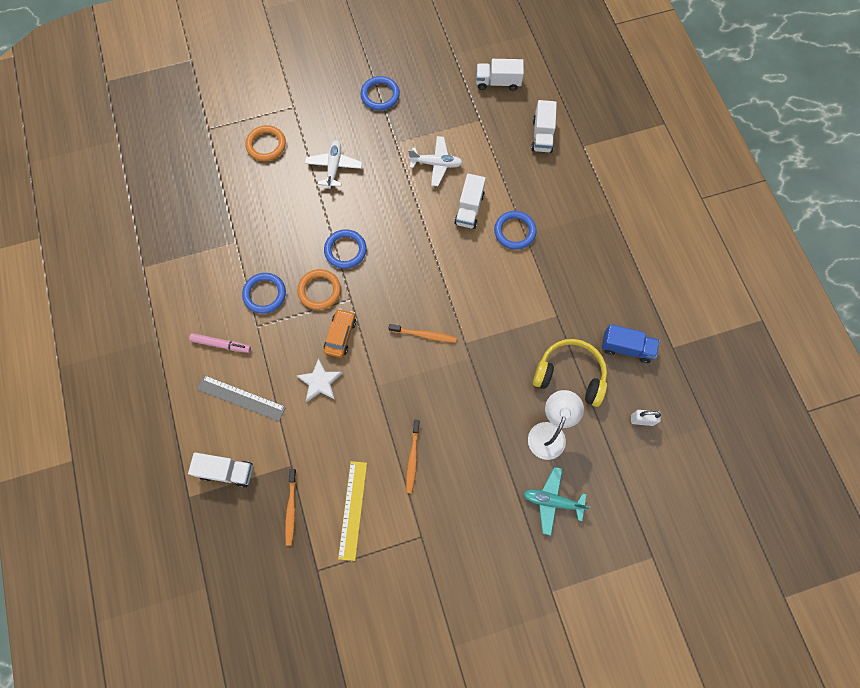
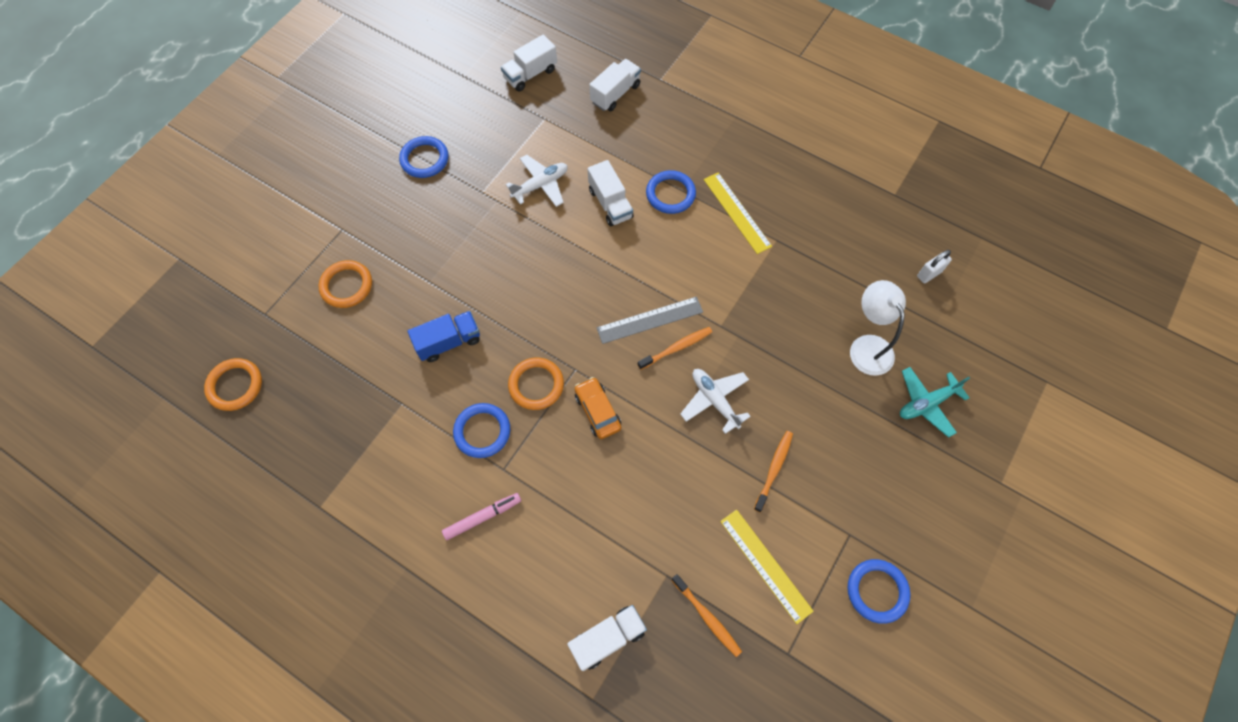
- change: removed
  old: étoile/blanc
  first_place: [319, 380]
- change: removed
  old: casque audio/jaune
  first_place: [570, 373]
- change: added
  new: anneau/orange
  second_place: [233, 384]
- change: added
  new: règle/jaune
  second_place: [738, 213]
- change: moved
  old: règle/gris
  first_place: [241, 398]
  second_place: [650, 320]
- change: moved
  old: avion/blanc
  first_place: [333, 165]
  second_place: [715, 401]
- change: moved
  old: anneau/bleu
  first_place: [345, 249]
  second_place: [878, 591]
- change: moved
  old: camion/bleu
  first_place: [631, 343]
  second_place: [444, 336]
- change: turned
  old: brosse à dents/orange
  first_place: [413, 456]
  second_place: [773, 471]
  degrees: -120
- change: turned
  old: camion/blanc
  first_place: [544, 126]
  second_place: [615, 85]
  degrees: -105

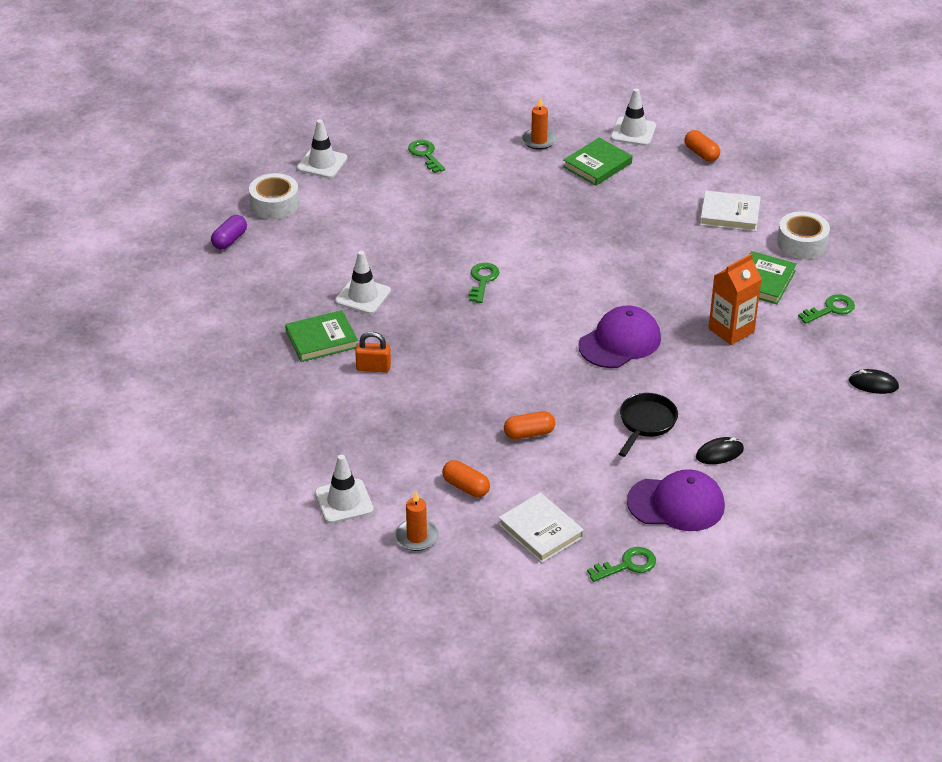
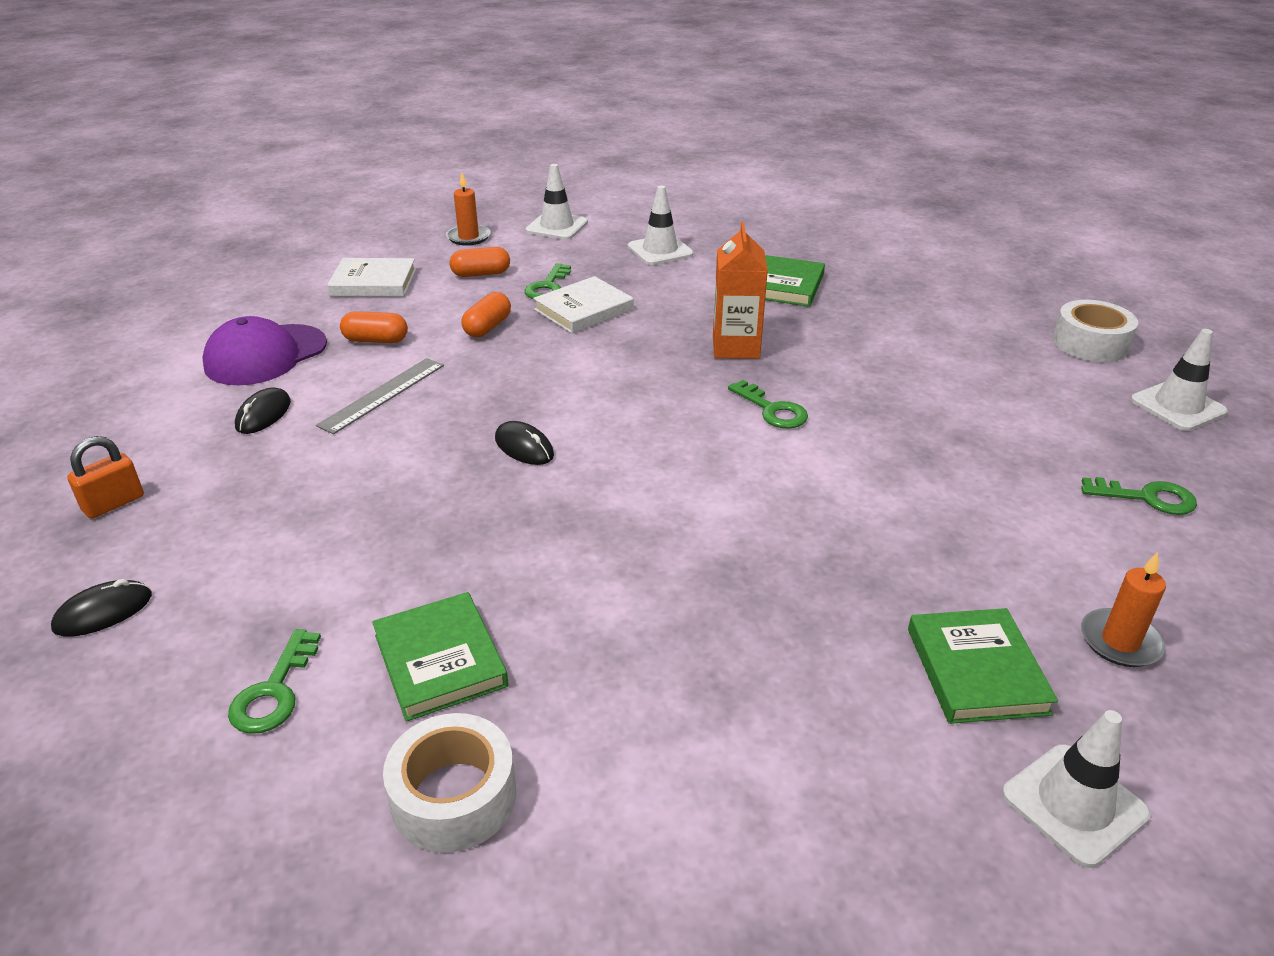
- change: removed
  old: gélule/violet
  first_place: [229, 232]
- change: moved
  old: cône de chantier/blanc
  first_place: [363, 282]
  second_place: [661, 225]
- change: moved
  old: cadenas/orange
  first_place: [373, 352]
  second_place: [105, 477]
- change: moved
  old: clé/vert
  first_place: [621, 564]
  second_place: [547, 281]
- change: moved
  old: gélule/orange
  first_place: [702, 146]
  second_place: [374, 327]
- change: moved
  old: livre/blanc
  first_place: [730, 210]
  second_place: [583, 304]
- change: moved
  old: brique de lait/orange
  first_place: [735, 299]
  second_place: [740, 290]
- change: replaced
  old: casquette/violet
  new: souris/noir
  first_place: [619, 337]
  second_place: [524, 443]
- change: replaced
  old: poêle/noir
  new: règle/gris
  first_place: [648, 425]
  second_place: [380, 396]

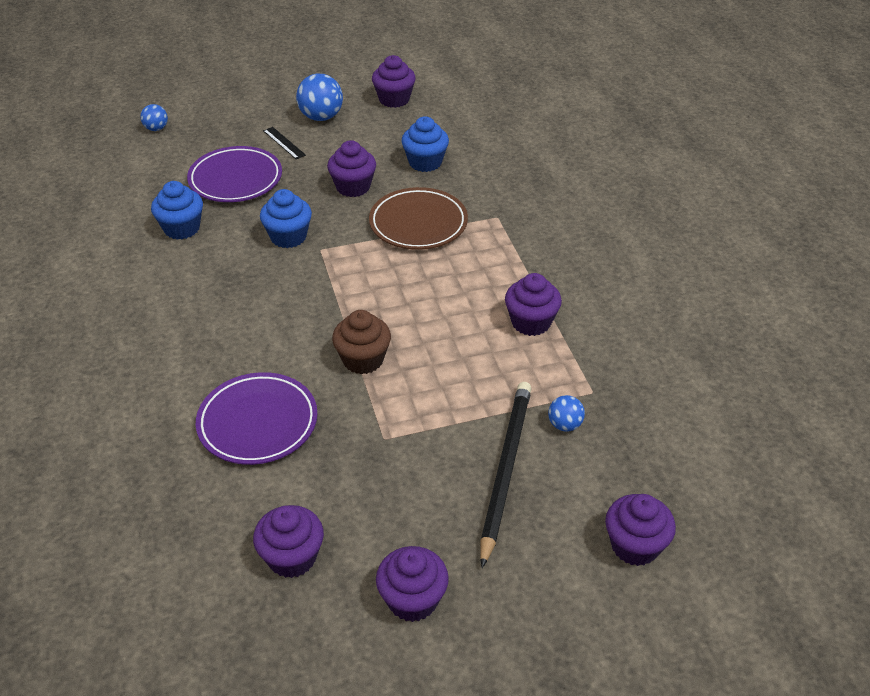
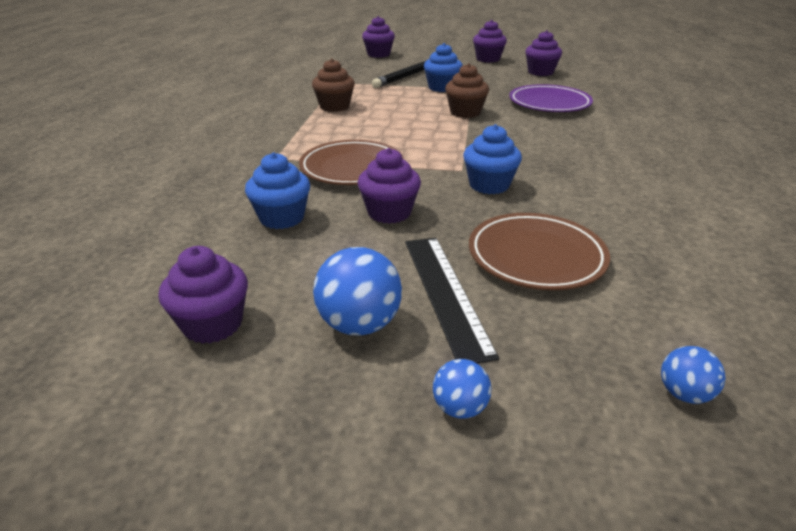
- change: moved
  old: muffin/bleu
  first_place: [177, 210]
  second_place: [443, 67]
- change: moved
  old: balle/bleu
  first_place: [566, 413]
  second_place: [462, 389]
- change: recoloured
  old: assiette/violet
  new: assiette/marron
  first_place: [234, 174]
  second_place: [539, 251]
- change: recoloured
  old: muffin/violet
  new: muffin/marron
  first_place: [533, 304]
  second_place: [333, 85]
- change: resized
  old: règle/noir
  first_place: [284, 143]
  second_place: [452, 300]
  factor: 1.91

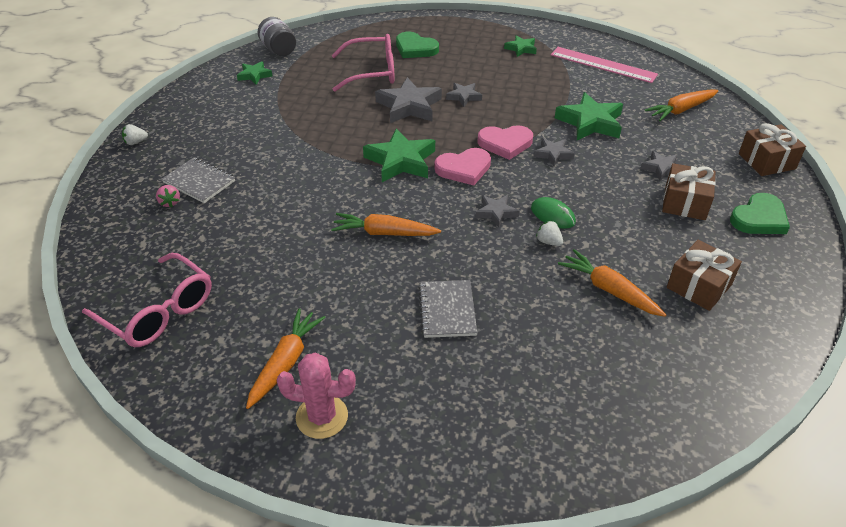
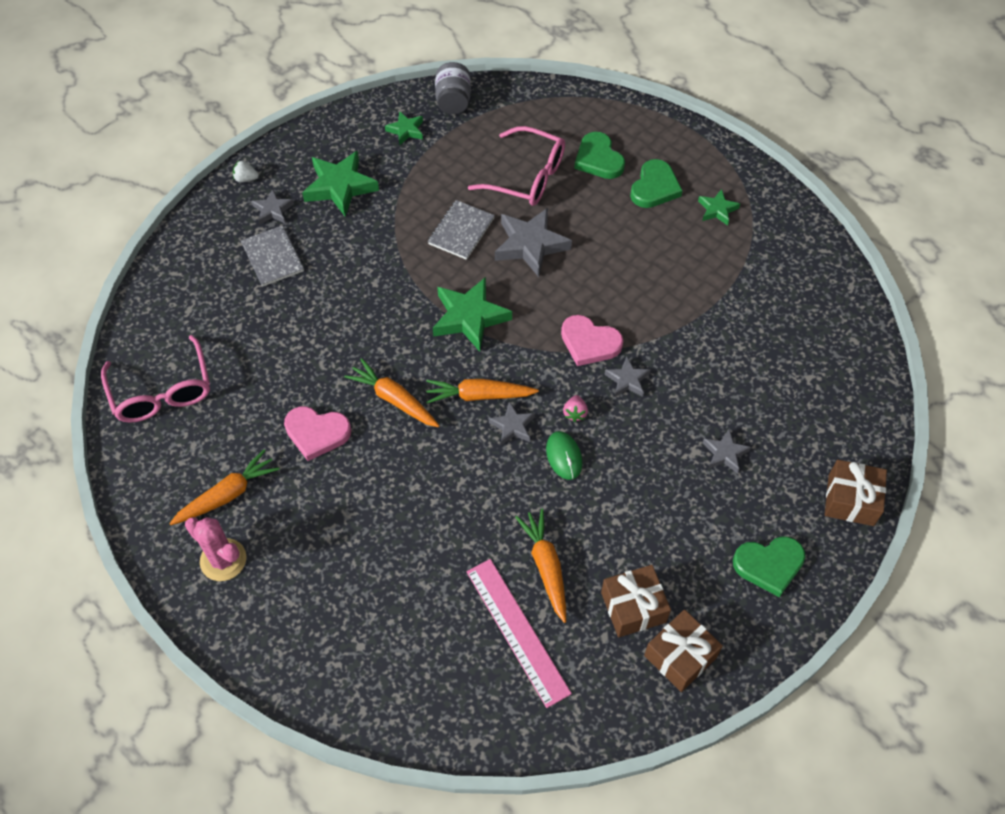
- change: removed
  old: fraise/blanc
  first_place: [549, 233]
- change: added
  new: cœur/vert
  second_place: [656, 183]
- change: moved
  old: fraise/rose
  first_place: [168, 196]
  second_place: [575, 408]
- change: moved
  old: carnet/gris
  first_place: [447, 309]
  second_place: [461, 230]
- change: moved
  old: cœur/rose
  first_place: [463, 166]
  second_place: [317, 433]
- change: moved
  old: étoile/gris
  first_place: [464, 95]
  second_place: [272, 207]
- change: moved
  old: règle/rose
  first_place: [604, 65]
  second_place: [519, 633]
- change: moved
  old: étoile/vert
  first_place: [589, 116]
  second_place: [340, 184]
- change: moved
  old: carotte/orange
  first_place: [682, 105]
  second_place: [482, 391]
- change: moved
  old: cadeau/marron
  first_place: [689, 191]
  second_place: [683, 650]

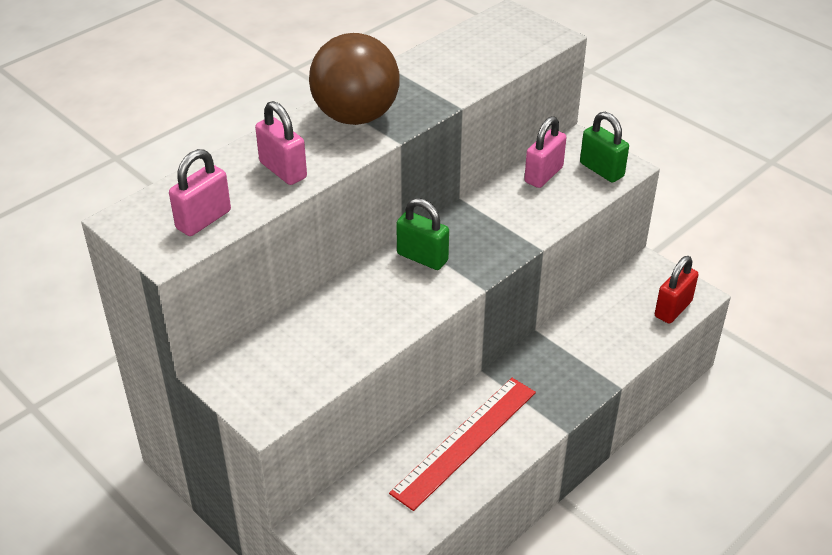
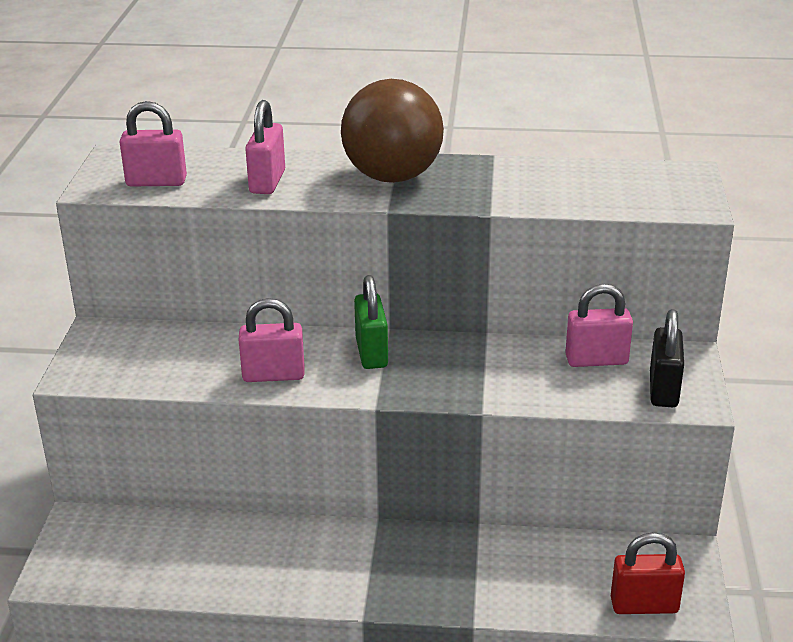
- change: removed
  old: règle/rouge
  first_place: [462, 444]
- change: added
  new: cadenas/rose
  second_place: [272, 340]
- change: recoloured
  old: cadenas/vert
  new: cadenas/noir
  first_place: [604, 147]
  second_place: [667, 358]

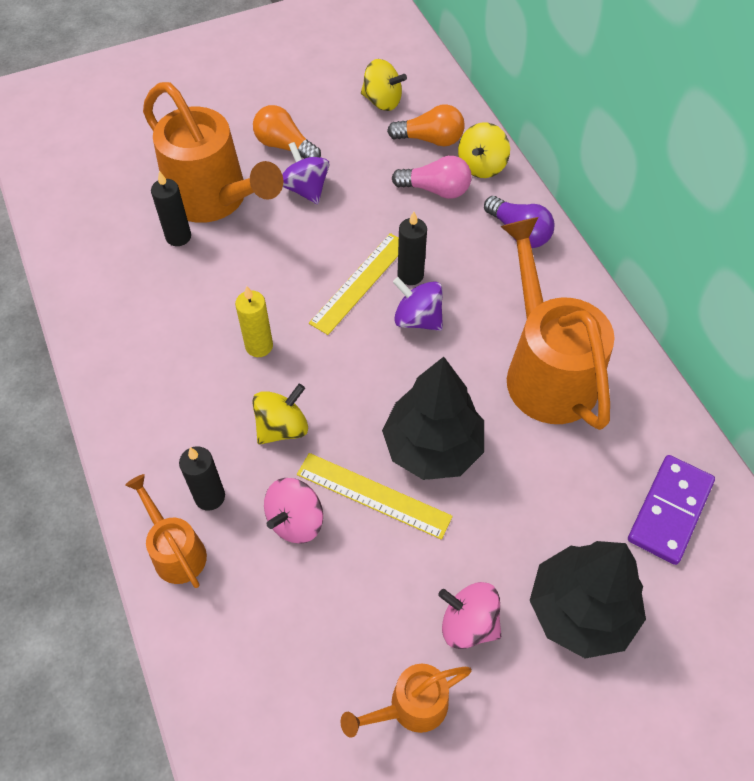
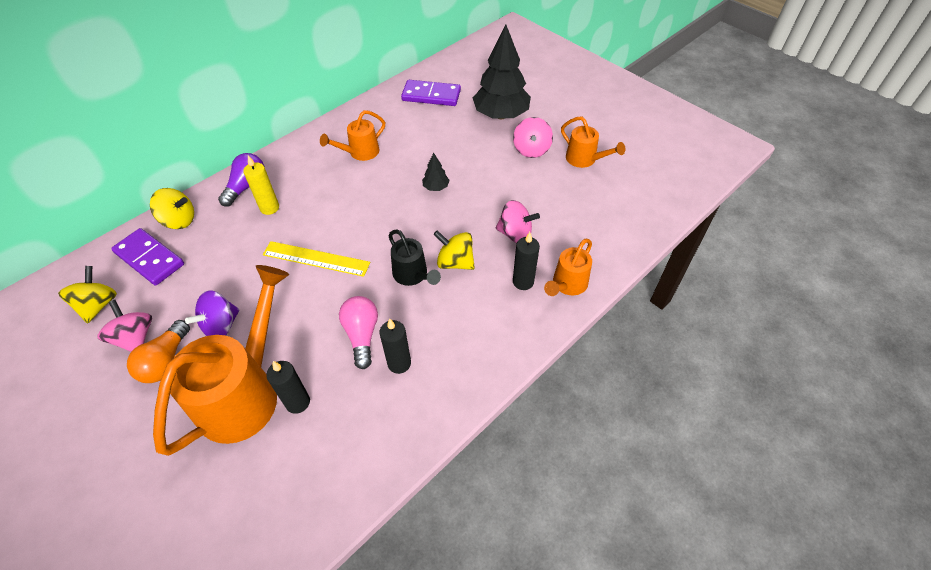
- change: removed
  old: règle/jaune
  first_place: [375, 496]
- change: removed
  old: toupie/violet
  first_place: [418, 304]
- change: added
  new: toupie/rose
  second_place: [124, 326]
- change: added
  new: arrosoir/noir
  second_place: [415, 257]
- change: moved
  old: bougie/jaune
  first_place: [254, 321]
  second_place: [261, 185]
- change: moved
  old: ampoule/rose
  first_place: [432, 177]
  second_place: [358, 332]
- change: moved
  old: bougie/noir
  first_place: [412, 248]
  second_place: [395, 346]
- change: replaced
  old: ampoule/orange
  new: domino/violet
  first_place: [425, 125]
  second_place: [147, 257]
- change: resized
  old: arbre/noir
  first_place: [433, 418]
  second_place: [436, 172]
  factor: 0.43
- change: resized
  old: arrosoir/orange
  first_place: [557, 323]
  second_place: [352, 135]
  factor: 0.51

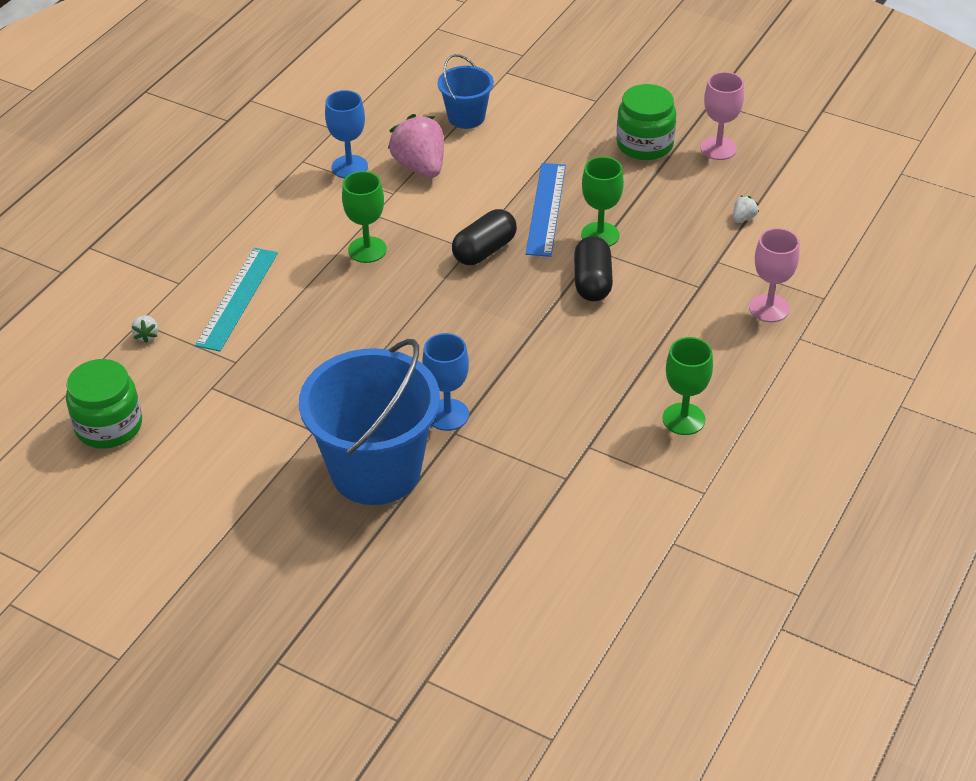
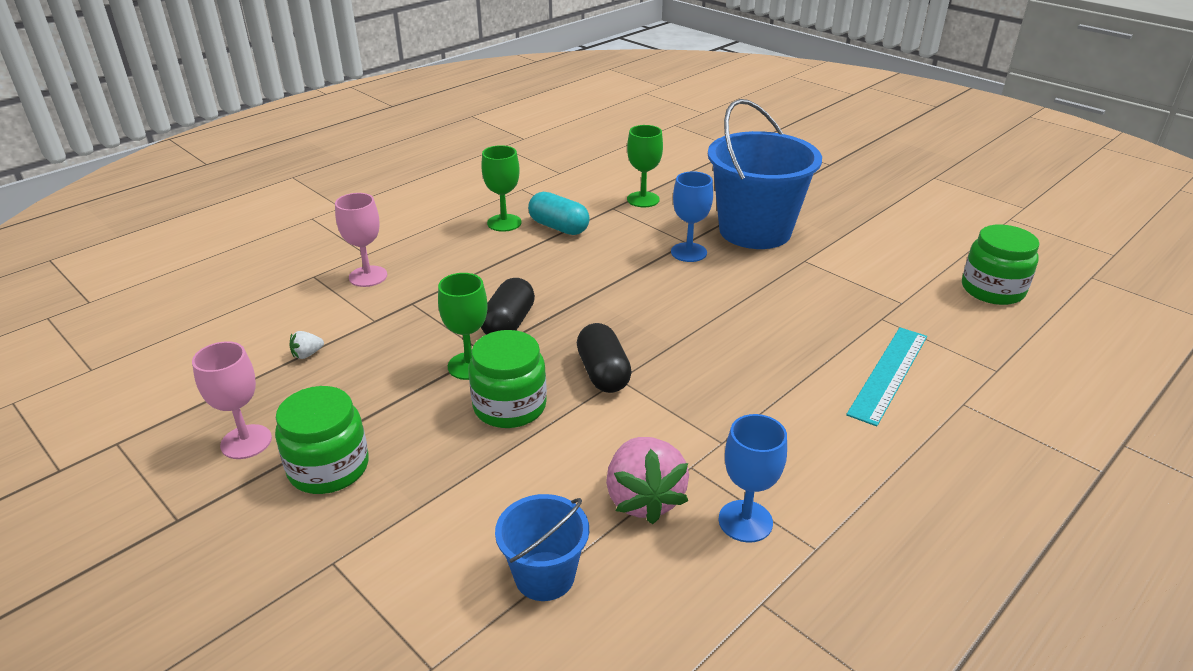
- change: removed
  old: fraise/blanc
  first_place: [144, 329]
- change: added
  new: gélule/turquoise
  second_place: [559, 213]
- change: moved
  old: verre à pied/vert
  first_place: [364, 217]
  second_place: [645, 166]
- change: replaced
  old: règle/bleu
  new: bocal/vert
  first_place: [546, 210]
  second_place: [508, 379]
- change: turned
  old: gélule/noir
  first_place: [484, 237]
  second_place: [604, 358]
  degrees: -75

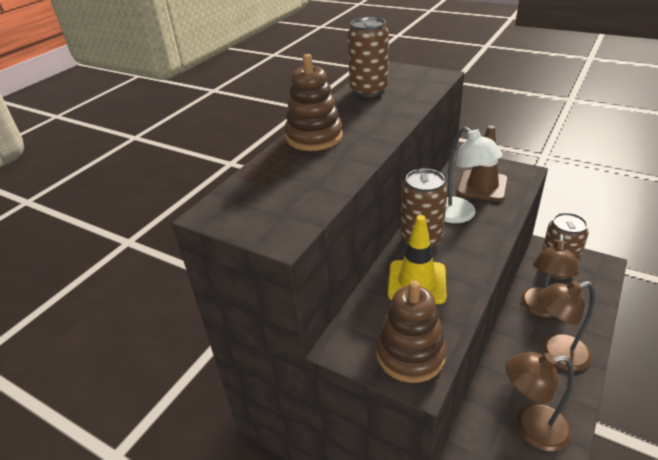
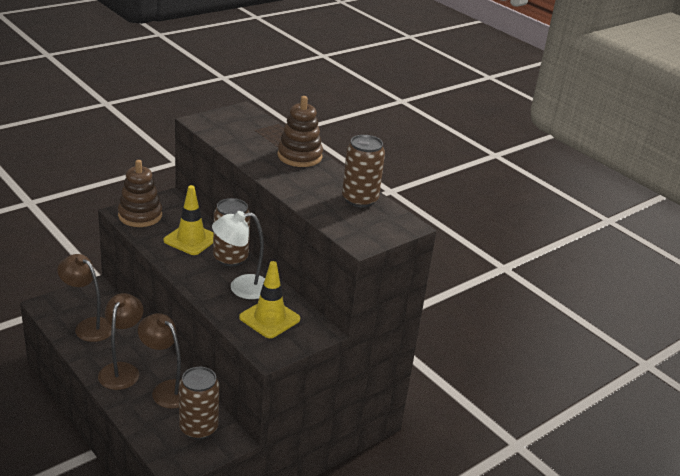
- change: recoloured
  old: cône de chantier/marron
  new: cône de chantier/jaune
  first_place: [482, 163]
  second_place: [269, 299]
- change: turned
  old: lampe/marron
  first_place: [540, 401]
  second_place: [84, 298]
  degrees: -75

